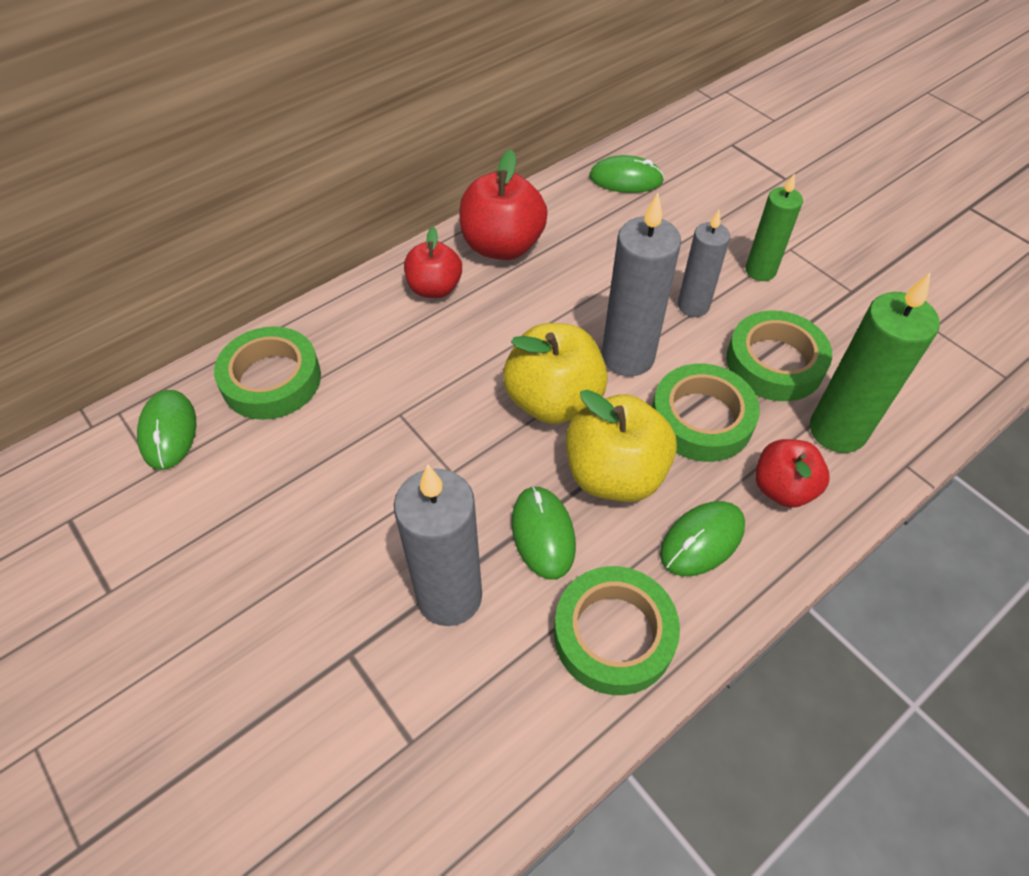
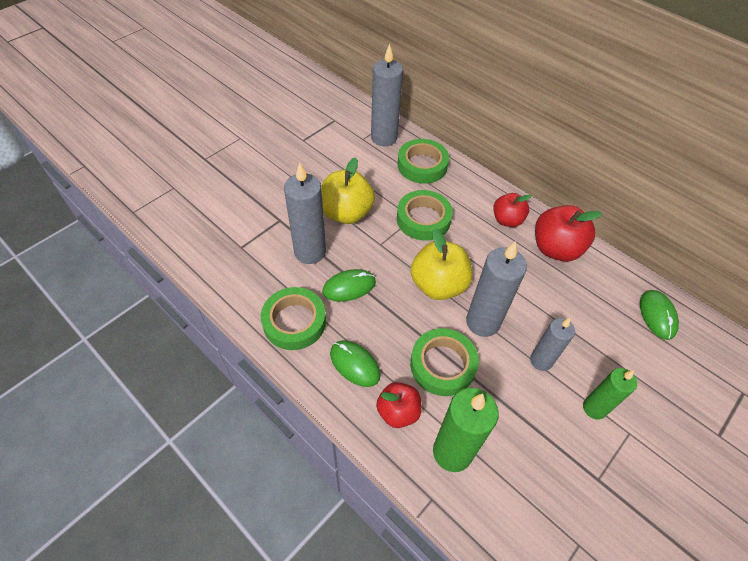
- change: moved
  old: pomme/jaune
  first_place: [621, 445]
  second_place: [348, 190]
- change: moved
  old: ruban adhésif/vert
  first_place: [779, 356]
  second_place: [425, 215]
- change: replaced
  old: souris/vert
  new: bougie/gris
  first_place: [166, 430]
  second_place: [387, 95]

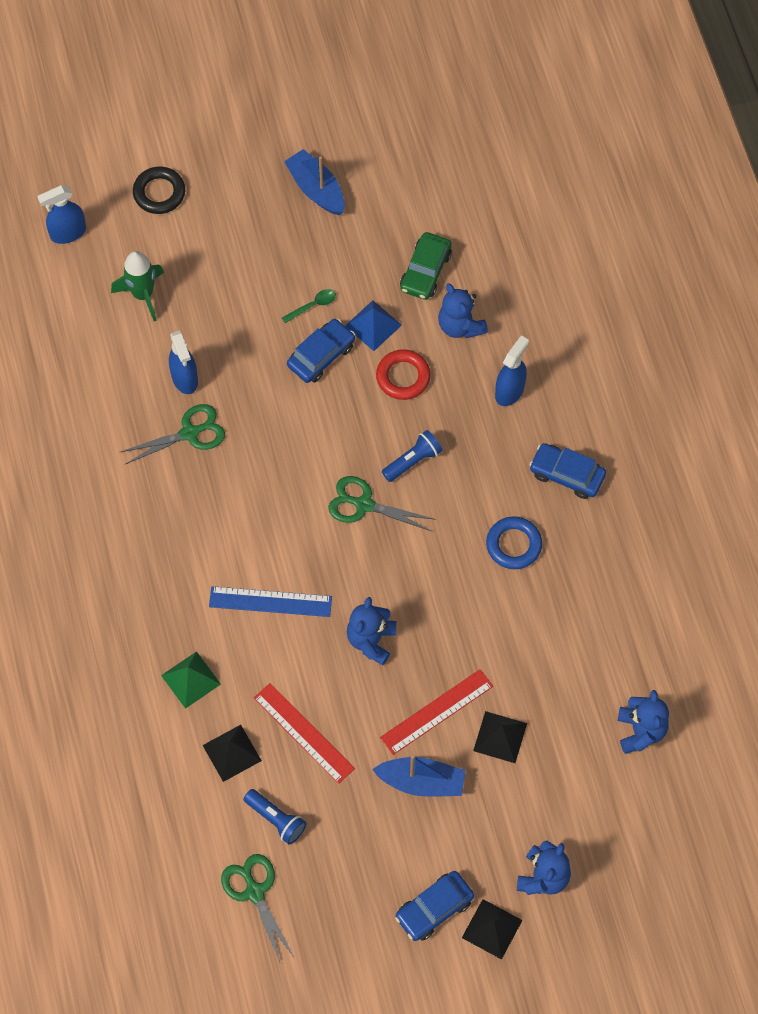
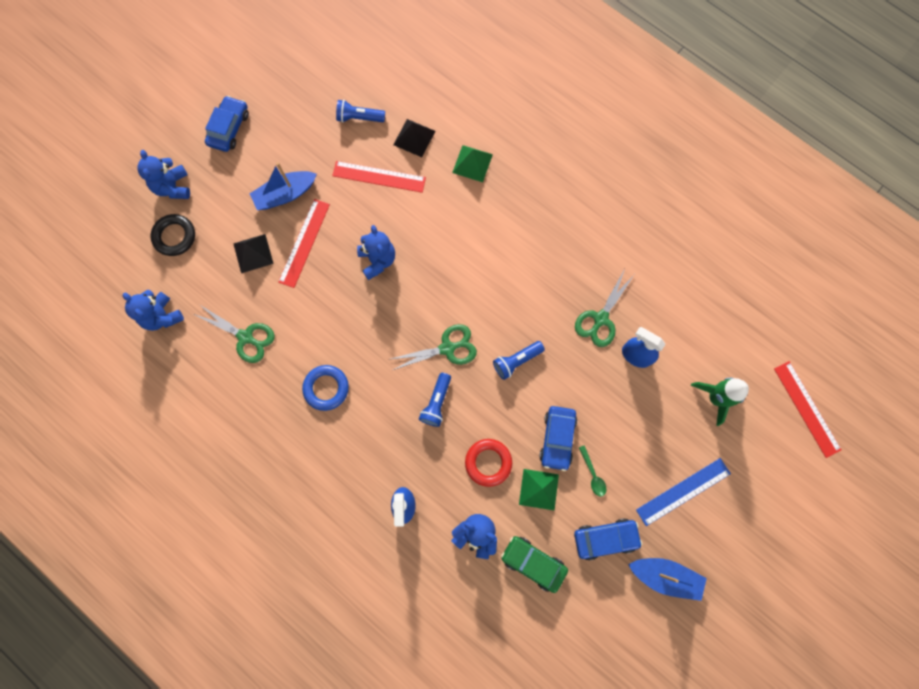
- change: removed
  old: pyramide/noir
  first_place: [492, 929]
- change: added
  new: lampe de poche/bleu
  second_place: [519, 360]
- change: moved
  old: anneau/noir
  first_place: [159, 190]
  second_place: [173, 235]
- change: moved
  old: règle/bleu
  first_place: [270, 601]
  second_place: [683, 492]
- change: moved
  old: ciseaux/vert
  first_place: [258, 909]
  second_place: [234, 334]
- change: moved
  old: voiture/bleu
  first_place: [567, 471]
  second_place: [608, 539]
- change: replaced
  old: vaporisateur/bleu
  new: règle/rouge
  first_place: [62, 214]
  second_place: [808, 409]
- change: recoloured
  old: pyramide/bleu
  new: pyramide/vert
  first_place: [373, 325]
  second_place: [539, 490]
- change: turned
  old: cuillère/vert
  first_place: [309, 306]
  second_place: [592, 471]
  degrees: -45
- change: turned
  old: voiture/vert
  first_place: [426, 266]
  second_place: [534, 564]
  degrees: -45

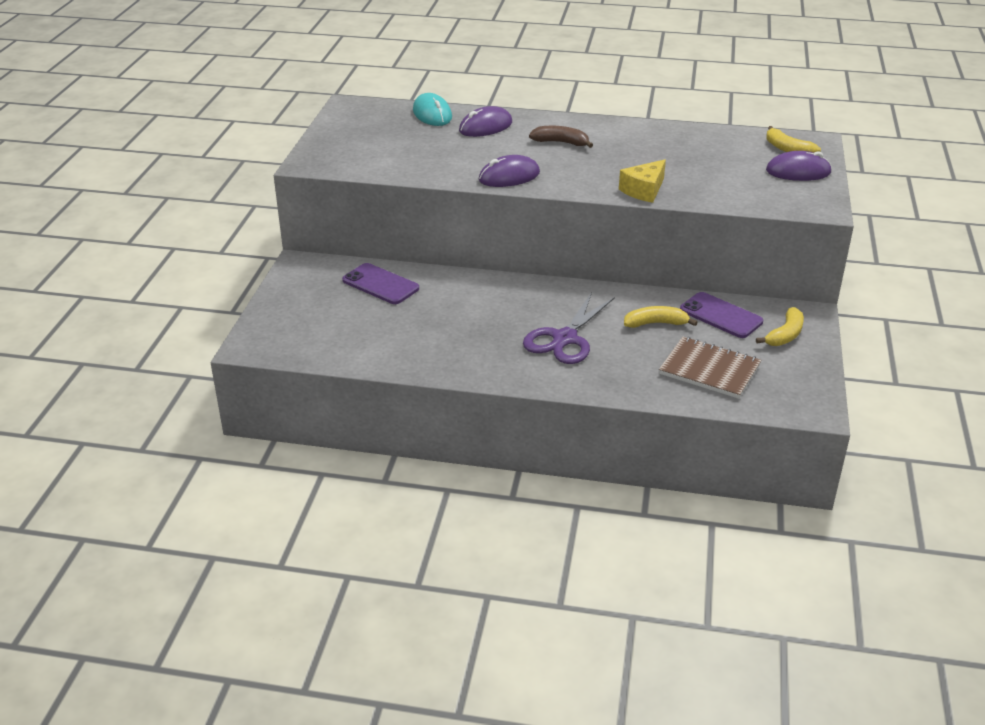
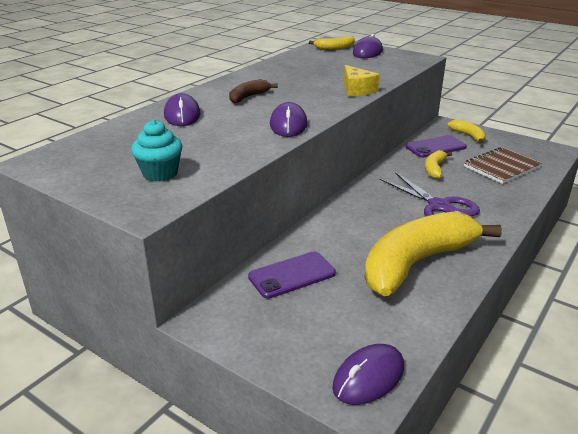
- change: removed
  old: souris/turquoise
  first_place: [432, 109]
- change: added
  new: muffin/turquoise
  second_place: [157, 151]
- change: added
  new: souris/violet
  second_place: [368, 374]
- change: added
  new: banane/jaune
  second_place: [433, 254]

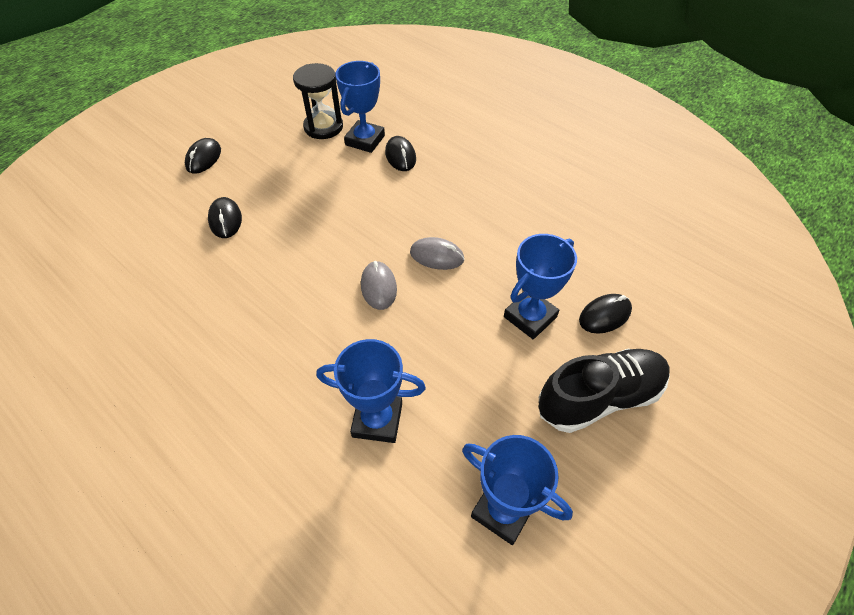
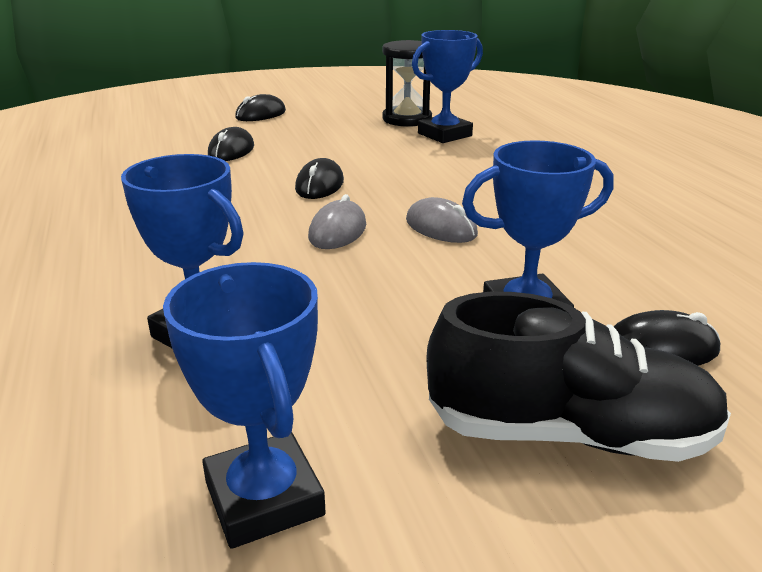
- change: moved
  old: souris/noir
  first_place: [400, 153]
  second_place: [319, 178]

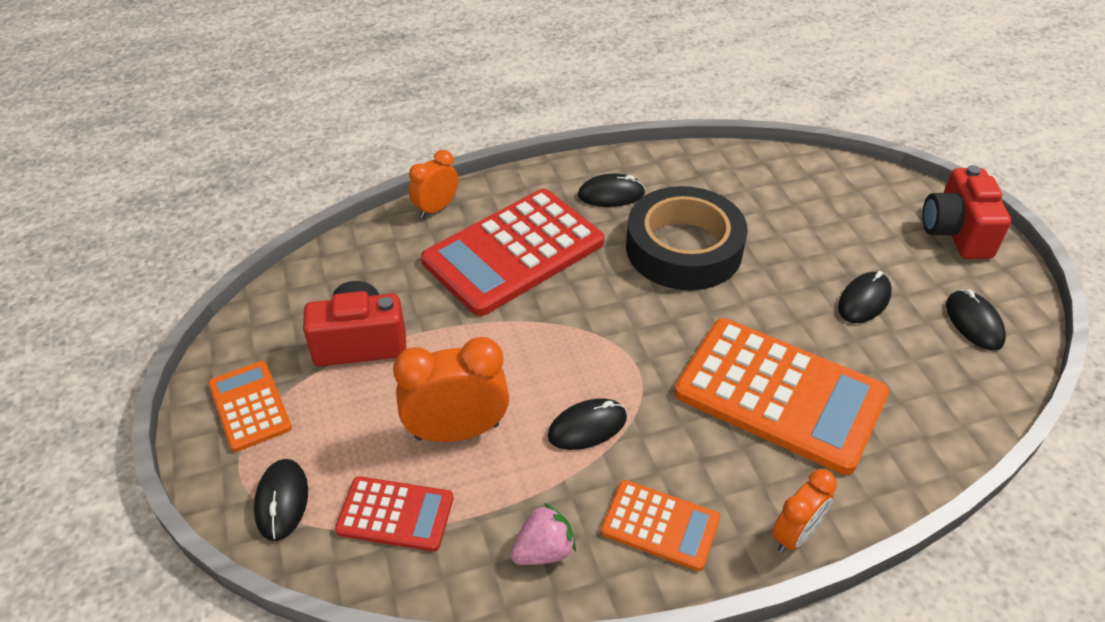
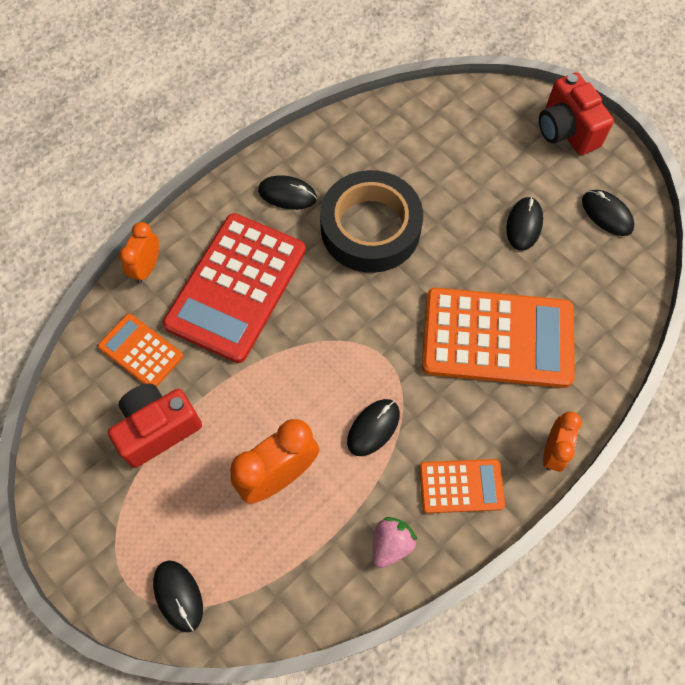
- change: removed
  old: calculatrice/rouge
  first_place: [394, 513]
- change: moved
  old: calculatrice/orange
  first_place: [250, 406]
  second_place: [140, 350]
- change: turned
  old: souris/noir
  first_place: [611, 190]
  second_place: [287, 192]
  degrees: 45

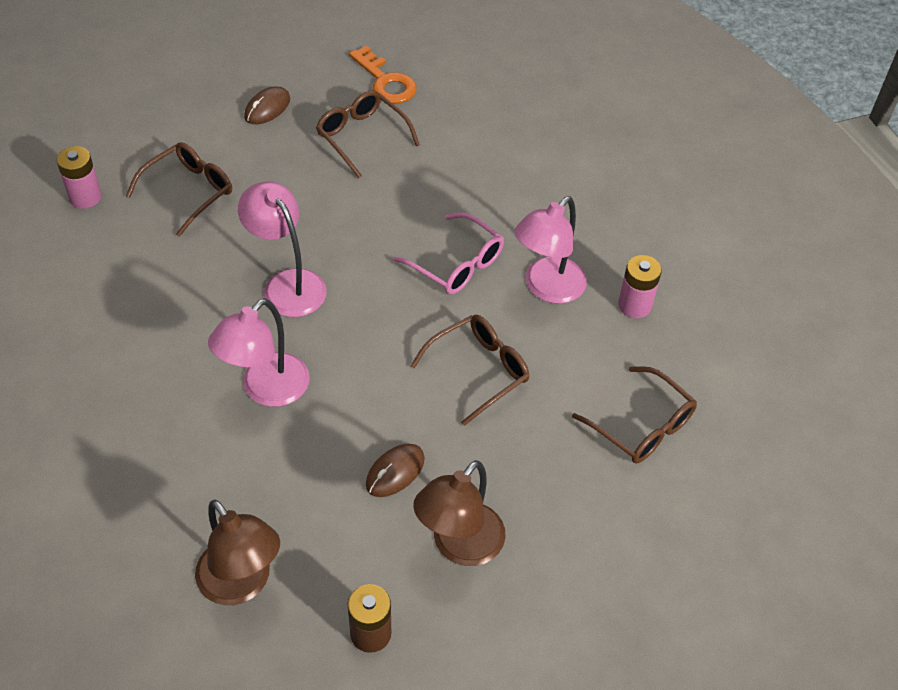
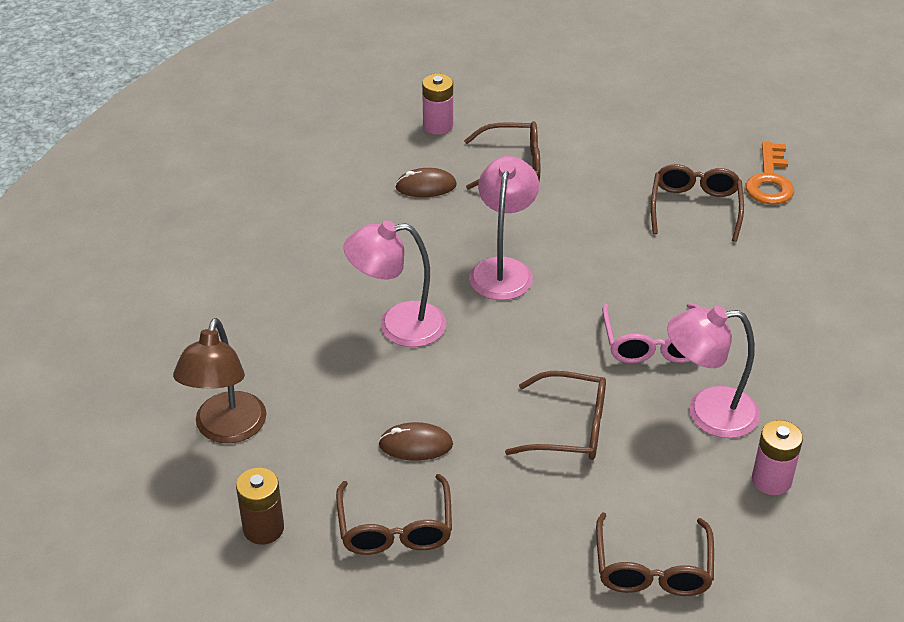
- change: moved
  old: souris/marron
  first_place: [267, 105]
  second_place: [426, 182]
- change: replaced
  old: lampe/marron
  new: lunettes/marron
  first_place: [459, 513]
  second_place: [394, 514]

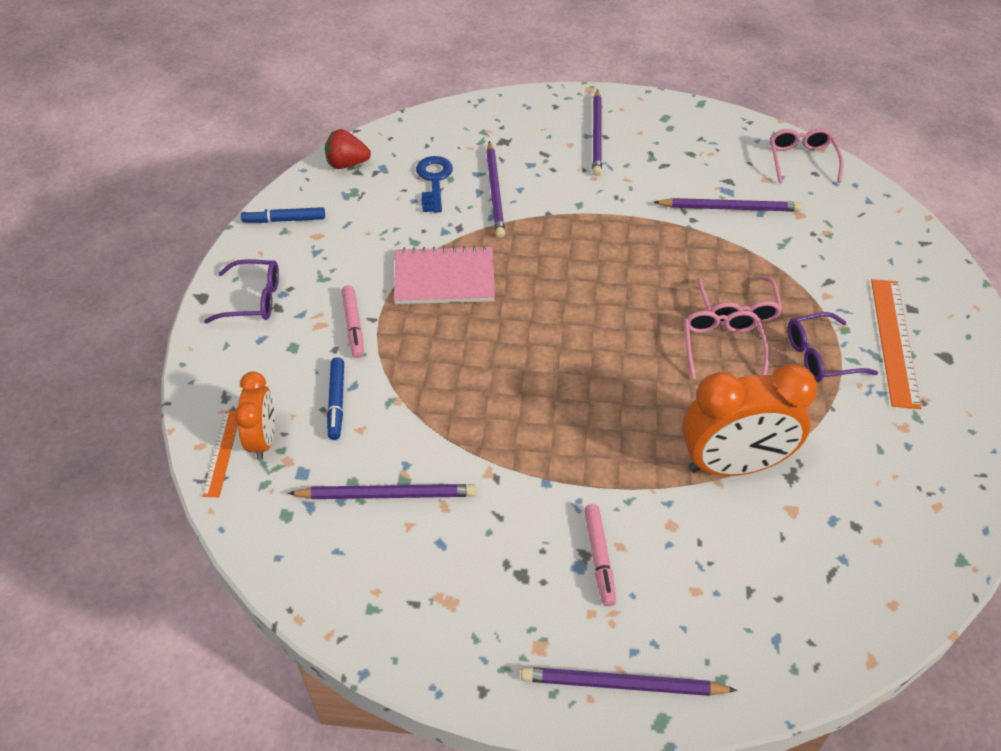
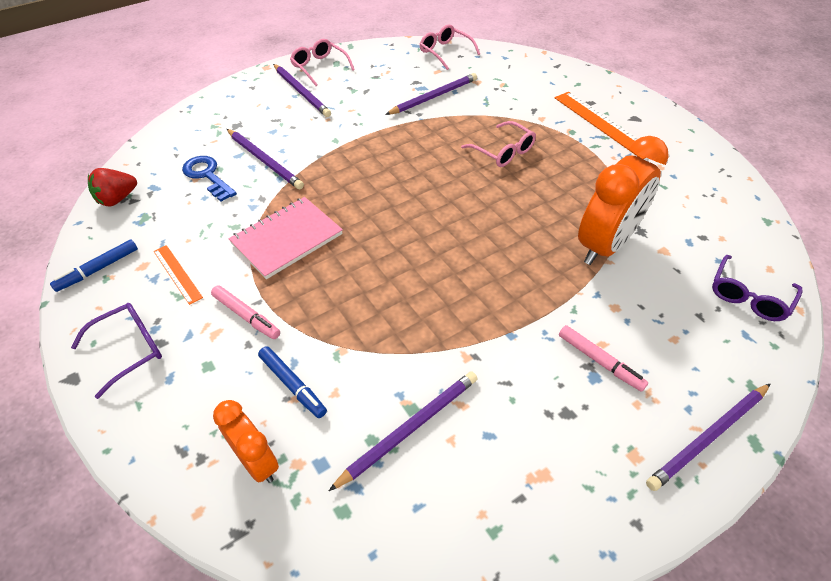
- change: moved
  old: règle/orange
  first_place: [220, 454]
  second_place: [178, 275]
- change: moved
  old: lunettes/rose
  first_place: [726, 345]
  second_place: [322, 62]
- change: moved
  old: lunettes/violet
  first_place: [833, 347]
  second_place: [757, 288]

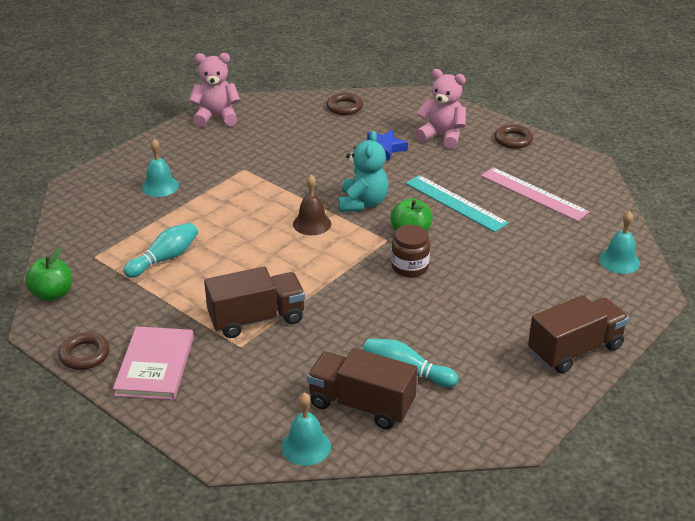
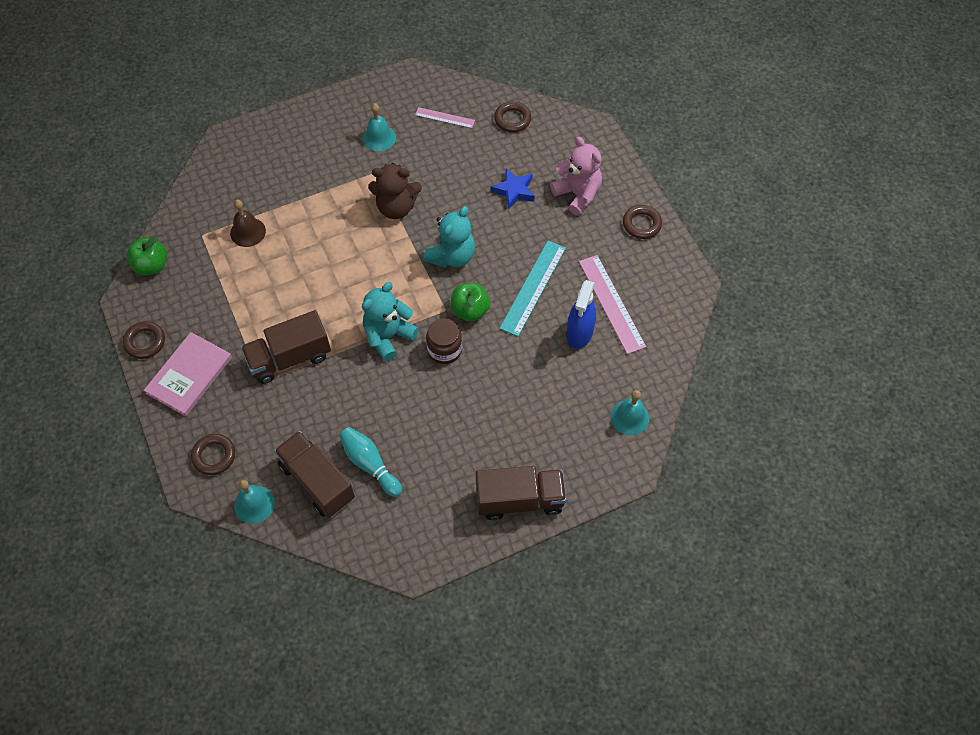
- change: removed
  old: quille/turquoise
  first_place: [160, 250]
- change: removed
  old: ours en peluche/rose
  first_place: [214, 90]
- change: added
  new: anneau/marron
  second_place: [213, 454]
- change: added
  new: ours en peluche/turquoise
  second_place: [390, 321]
- change: added
  new: ours en peluche/marron
  second_place: [395, 191]
- change: added
  new: règle/rose
  second_place: [445, 117]
- change: added
  new: vaporisateur/bleu
  second_place: [581, 314]
- change: moved
  old: cloche/turquoise
  first_place: [160, 168]
  second_place: [379, 127]
- change: moved
  old: cloche/marron
  first_place: [312, 205]
  second_place: [248, 223]
- change: turned
  old: camion/marron
  first_place: [254, 302]
  second_place: [286, 347]
  degrees: 150
- change: turned
  old: règle/turquoise
  first_place: [457, 203]
  second_place: [532, 289]
  degrees: 45

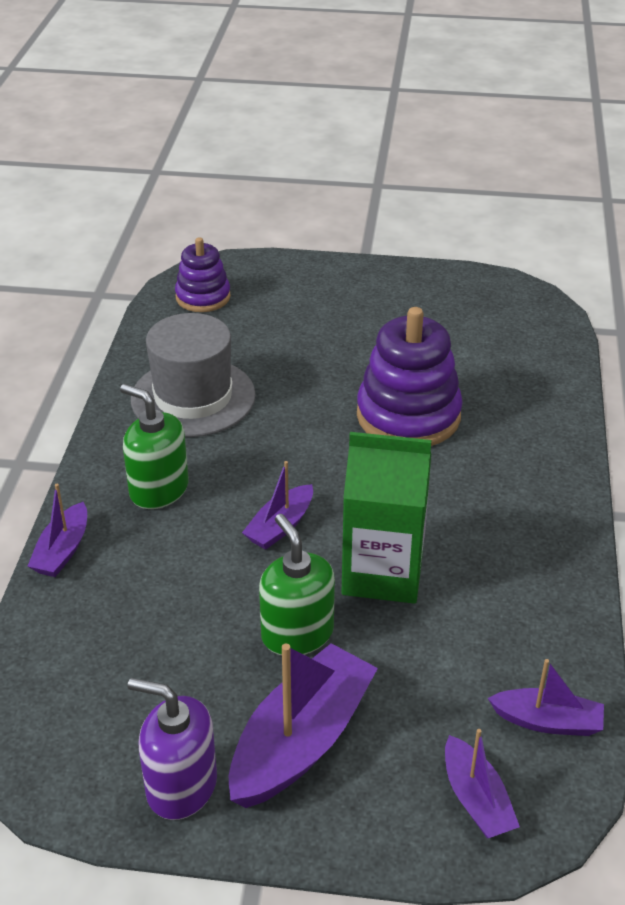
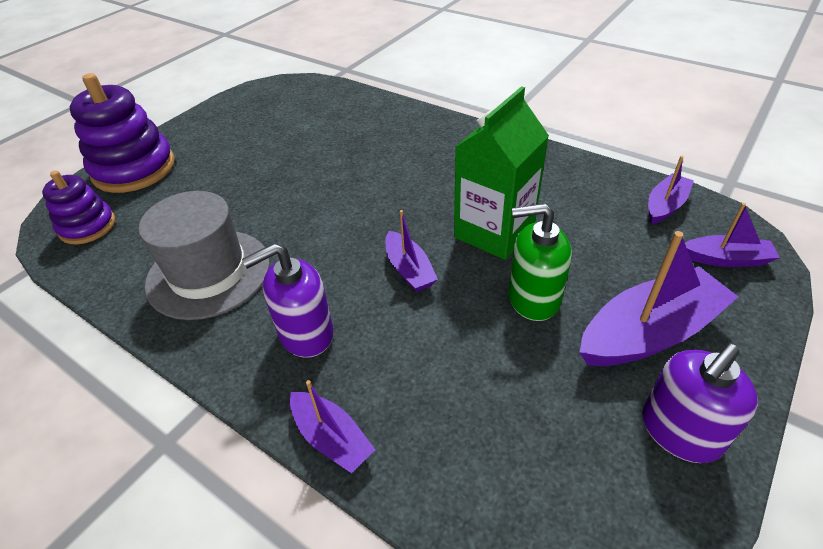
- change: moved
  old: jouet à empiler/violet
  first_place: [410, 376]
  second_place: [122, 133]
- change: recoloured
  old: distributeur de savon/vert
  new: distributeur de savon/violet
  first_place: [154, 446]
  second_place: [288, 300]
- change: turned
  old: bateau/violet
  first_place: [303, 725]
  second_place: [659, 298]
  degrees: 90

